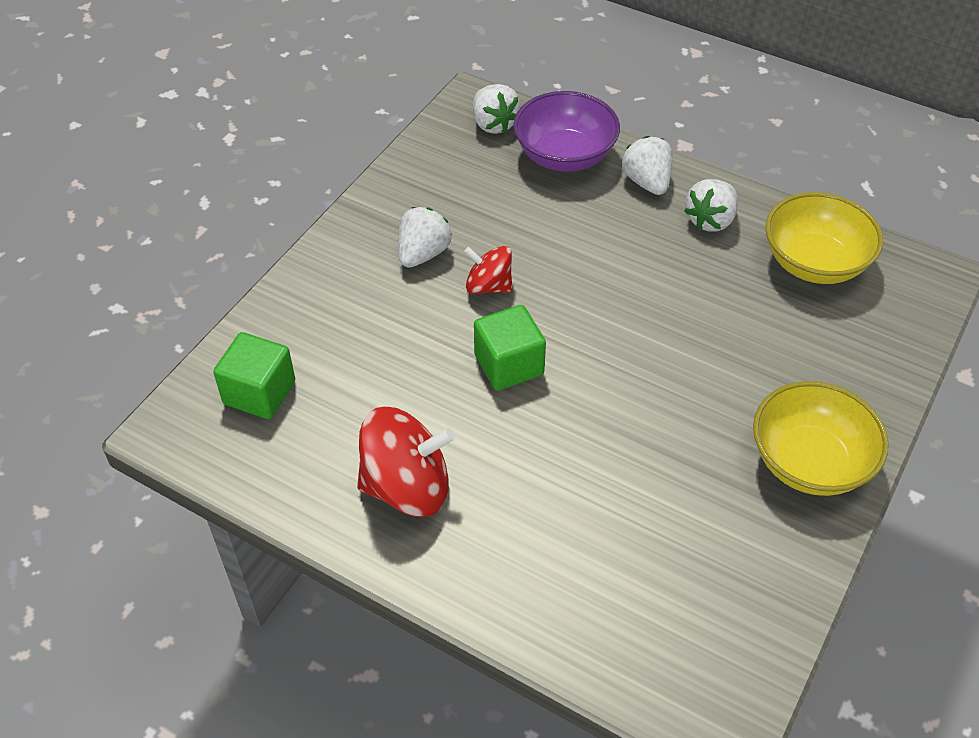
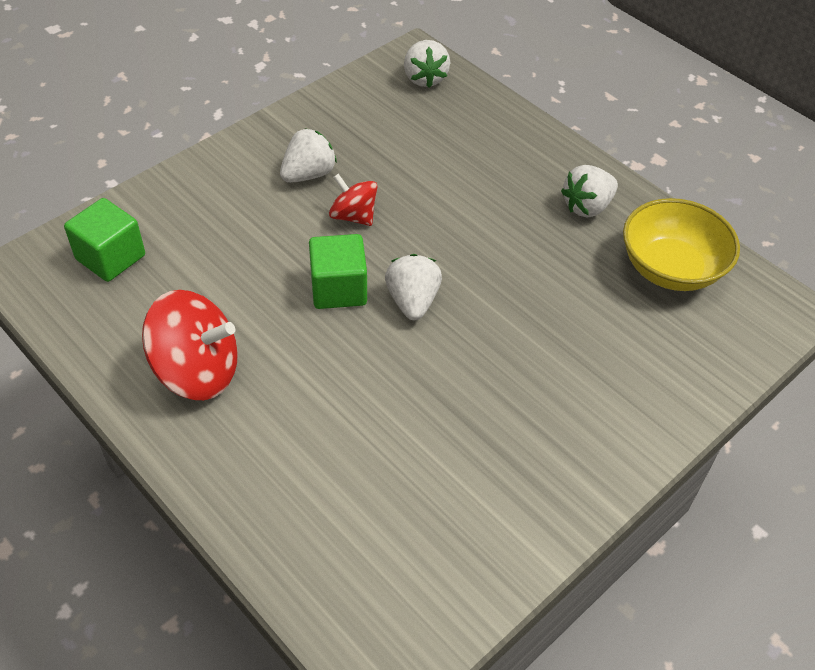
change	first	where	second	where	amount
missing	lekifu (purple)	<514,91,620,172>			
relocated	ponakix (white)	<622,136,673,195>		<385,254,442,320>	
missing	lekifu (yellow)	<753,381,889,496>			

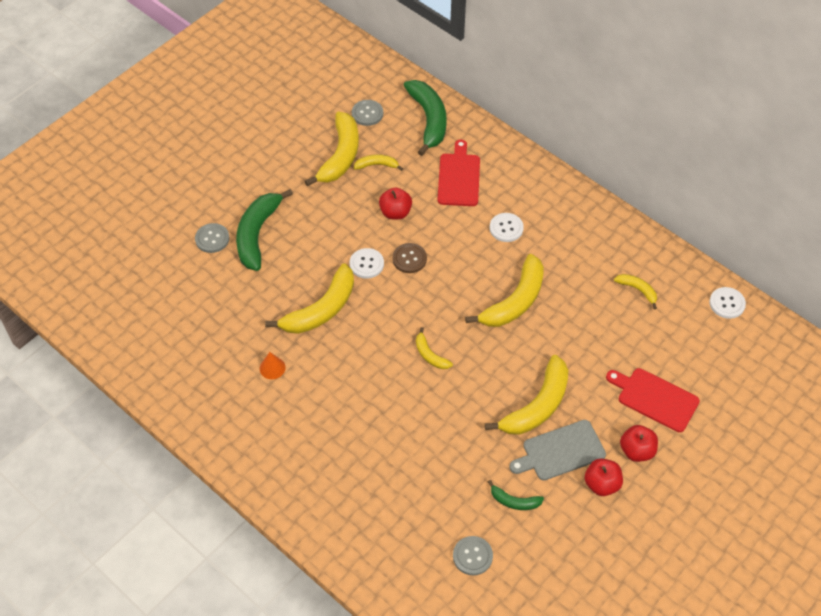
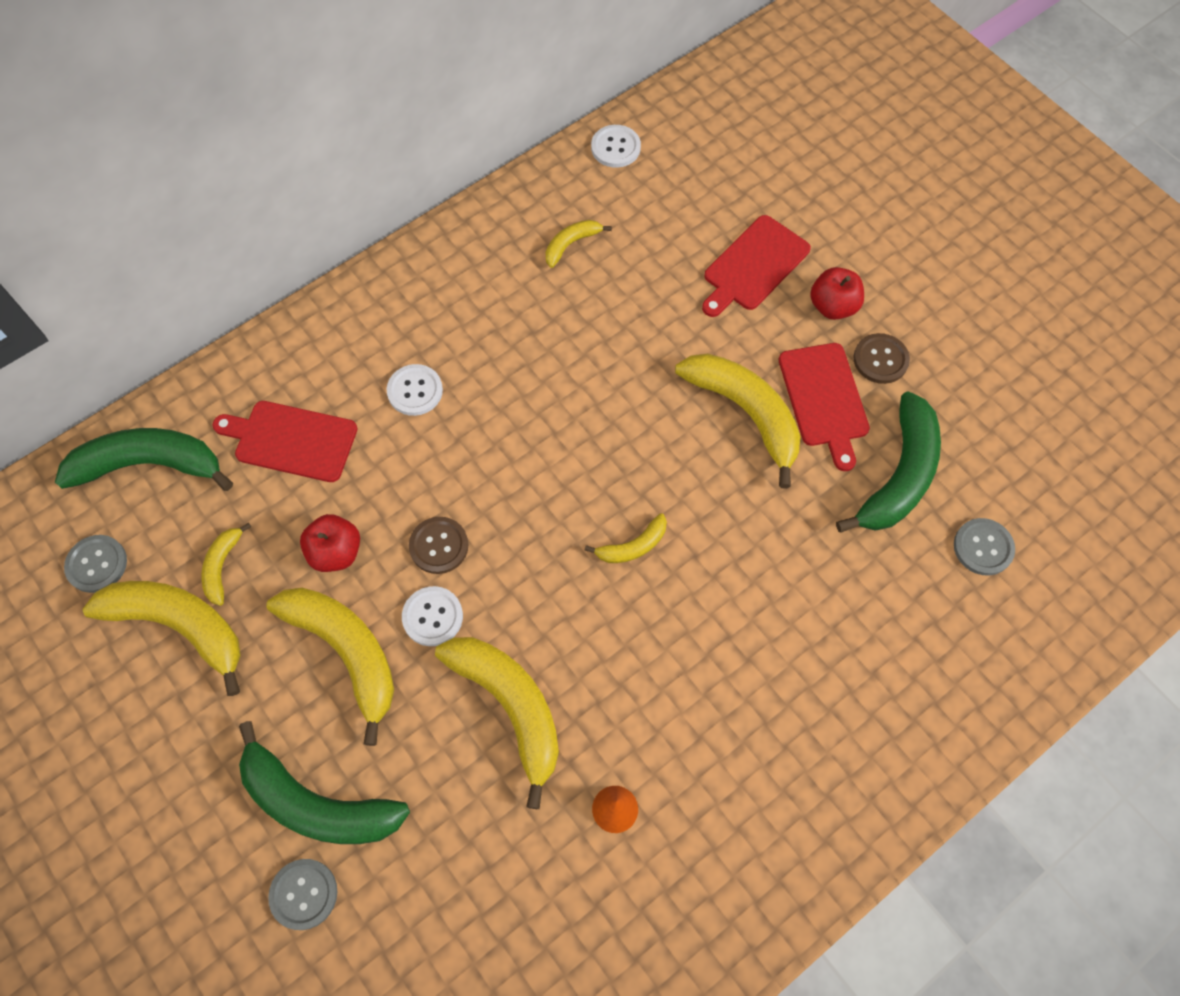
change	first	where	second	where	amount
relocated	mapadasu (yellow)	<465,254,544,327>		<267,588,394,746>	
size	mapadasu (green)	<488,480,544,510>		<836,392,941,533>	x2.02
colour	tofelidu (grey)	<509,420,606,480>	tofelidu (red)	<779,343,870,471>	
exchanged	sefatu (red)	<585,459,623,496>	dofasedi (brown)	<854,333,910,384>	

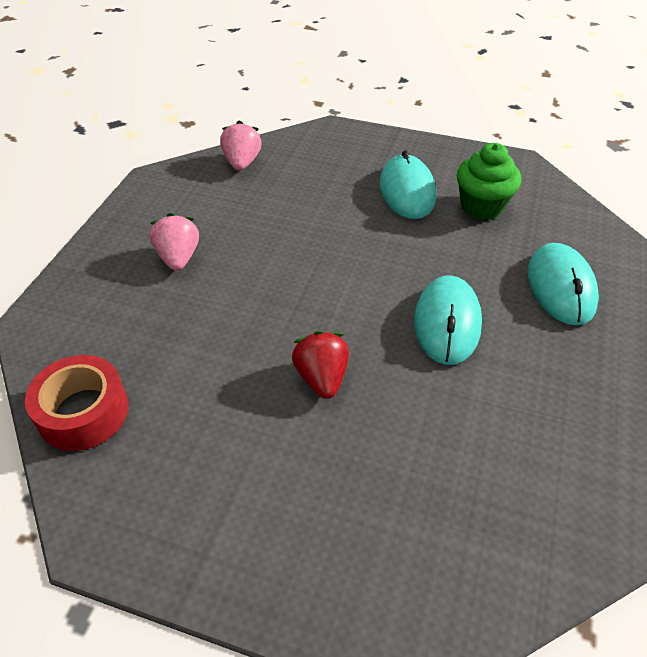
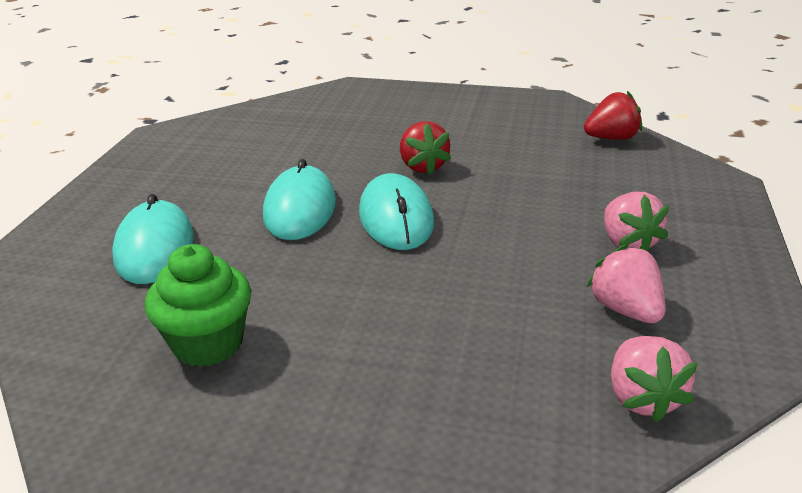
change	first	where	second	where	amount
exchanged	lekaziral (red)	<25,355,128,451>	ponakix (red)	<584,91,642,140>	
relocated	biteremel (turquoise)	<380,150,436,219>		<359,173,434,250>	
appeared			ponakix (pink)	<586,244,665,323>	

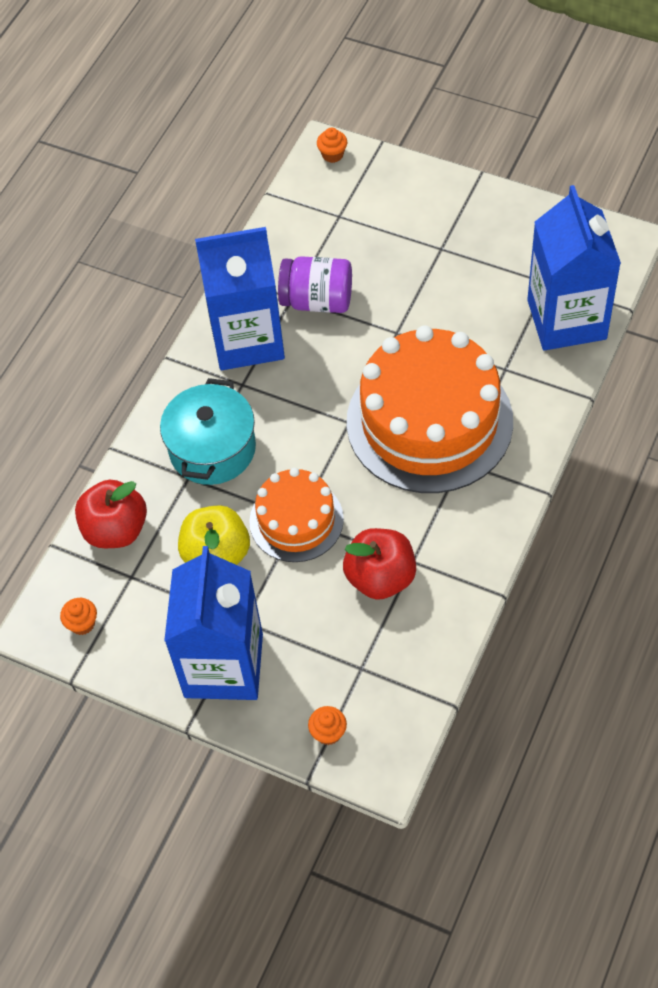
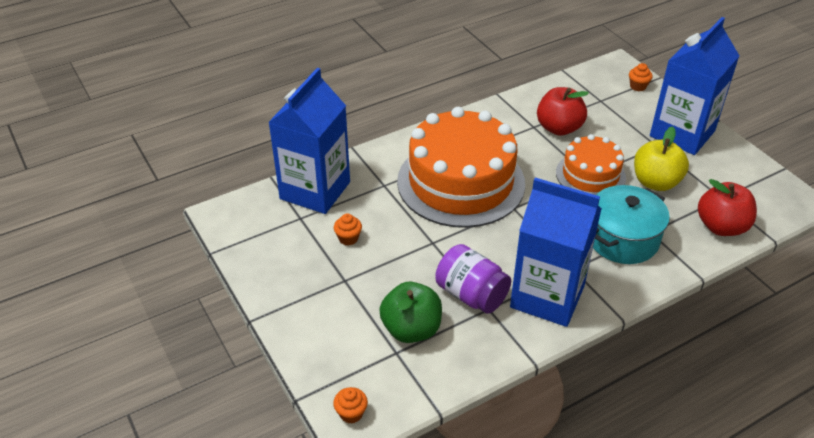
change	first	where	second	where	amount
relocated	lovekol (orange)	<60,598,97,635>		<334,213,362,246>	
appeared			sefatu (green)	<379,282,442,343>	

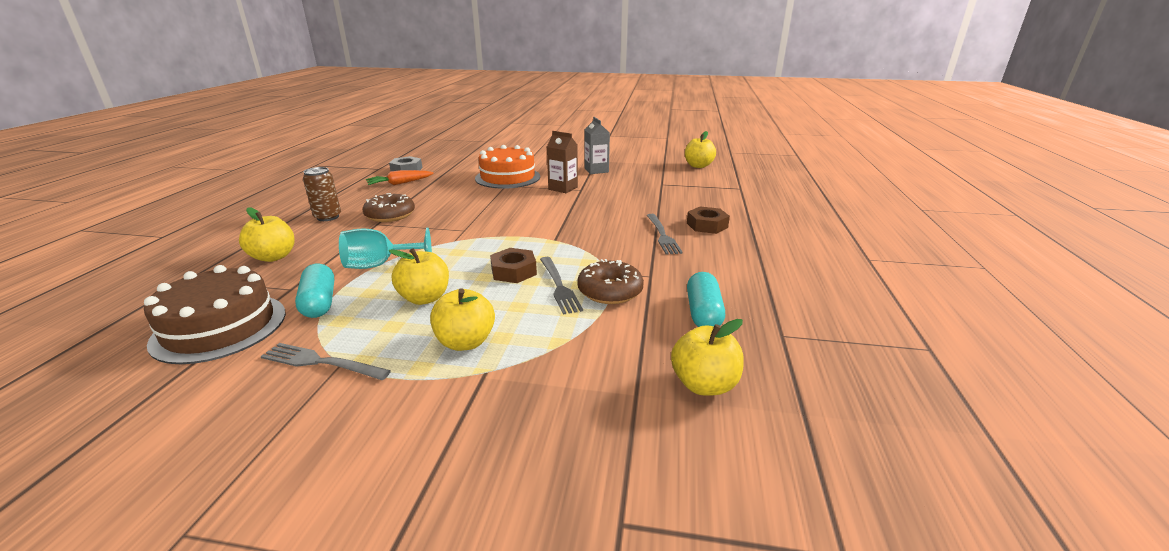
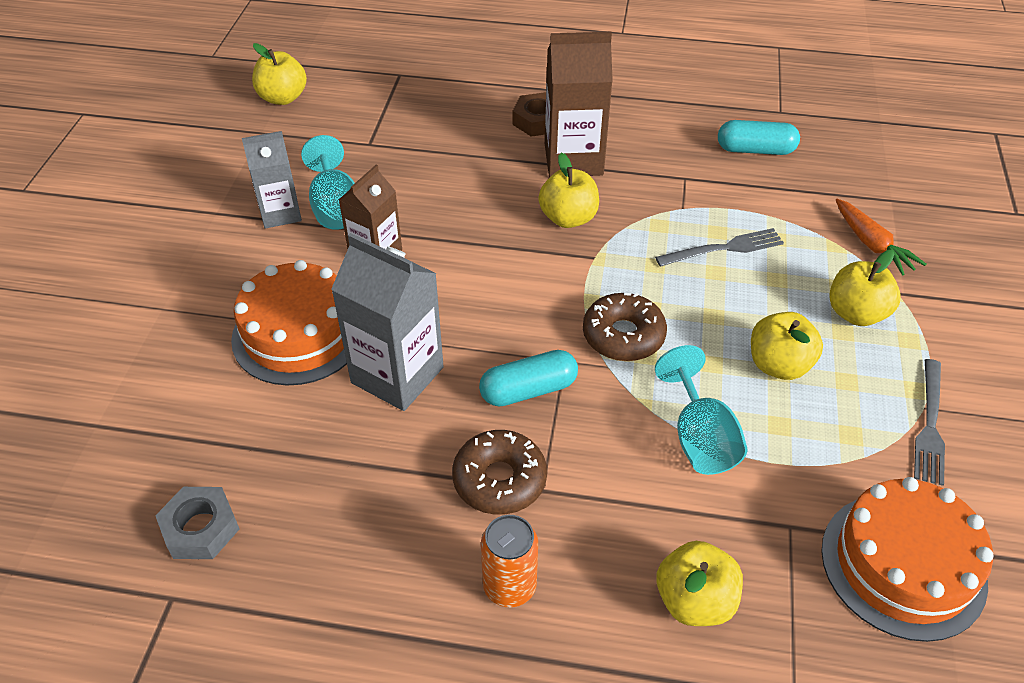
change	first	where	second	where	amount
colour	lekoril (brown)	<144,265,286,364>	lekoril (orange)	<821,477,994,642>	
relocated	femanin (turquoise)	<295,264,334,318>		<479,350,578,406>	
colour	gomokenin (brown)	<303,167,341,221>	gomokenin (orange)	<481,515,538,607>	
relocated	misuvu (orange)	<366,170,433,185>		<836,199,926,276>	
missing	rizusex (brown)	<490,248,537,283>			
relocated	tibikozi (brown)	<577,259,644,304>		<583,292,667,361>	
exchanged	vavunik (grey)	<647,214,683,255>	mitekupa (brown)	<545,32,613,177>	
relocated	sefatu (yellow)	<671,319,744,396>		<538,153,599,228>	
appeared			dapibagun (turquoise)	<301,135,355,230>	
appeared			mitekupa (grey)	<331,233,444,411>	

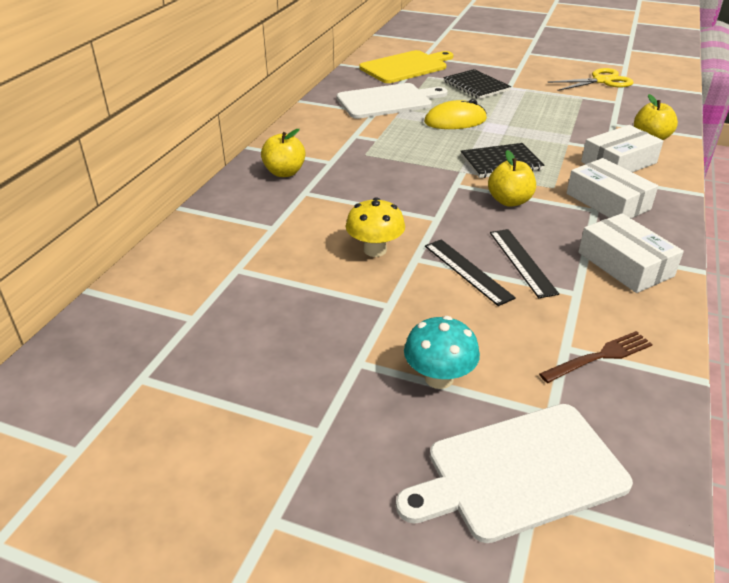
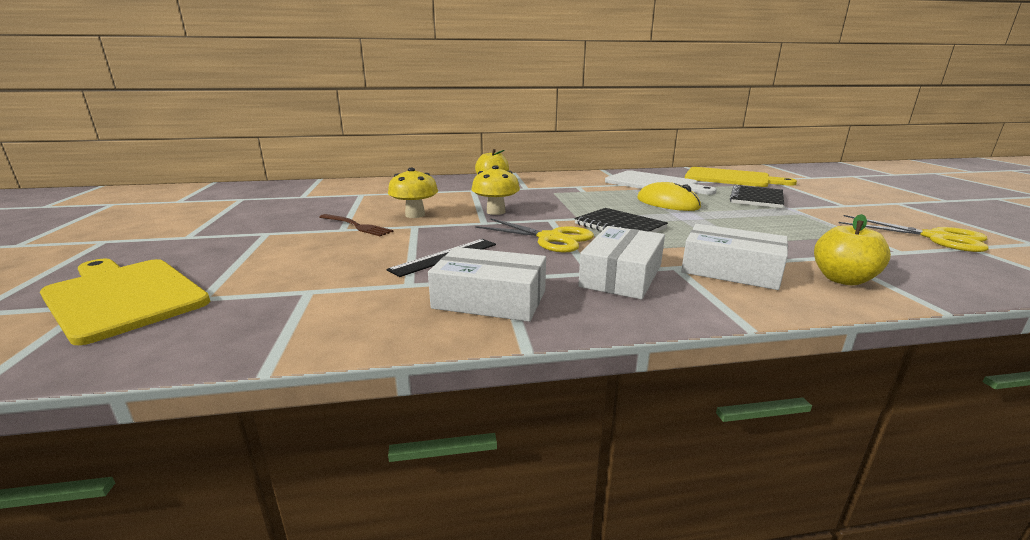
change	first	where	second	where	amount
colour	tofelidu (white)	<396,404,633,543>	tofelidu (yellow)	<40,259,210,345>	
missing	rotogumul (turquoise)	<404,316,480,389>			
missing	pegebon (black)	<425,239,516,306>			
exchanged	sefatu (yellow)	<488,150,536,207>	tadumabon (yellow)	<475,218,594,253>	
relocated	vavunik (brown)	<539,331,653,383>		<319,214,393,236>	
spun	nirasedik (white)	<578,213,684,293>		<428,247,546,322>	75 degrees clockwise
appeared			rotogumul (yellow)	<472,165,520,215>	

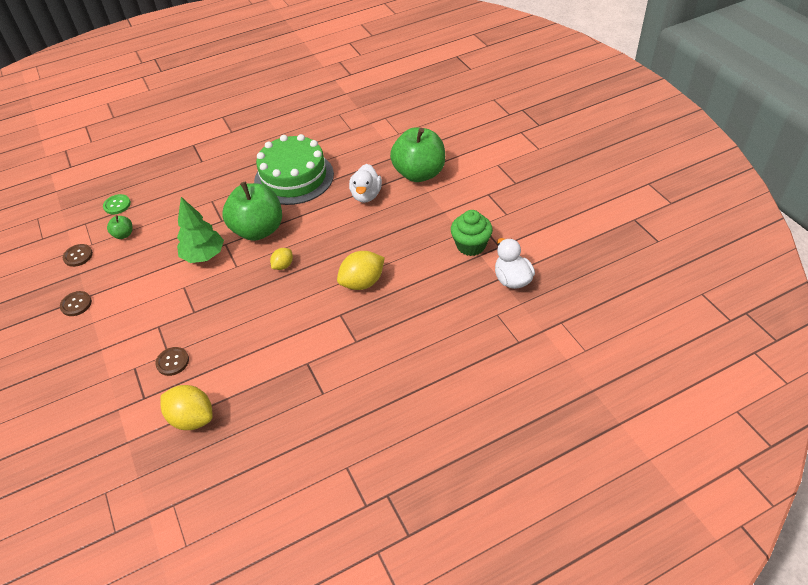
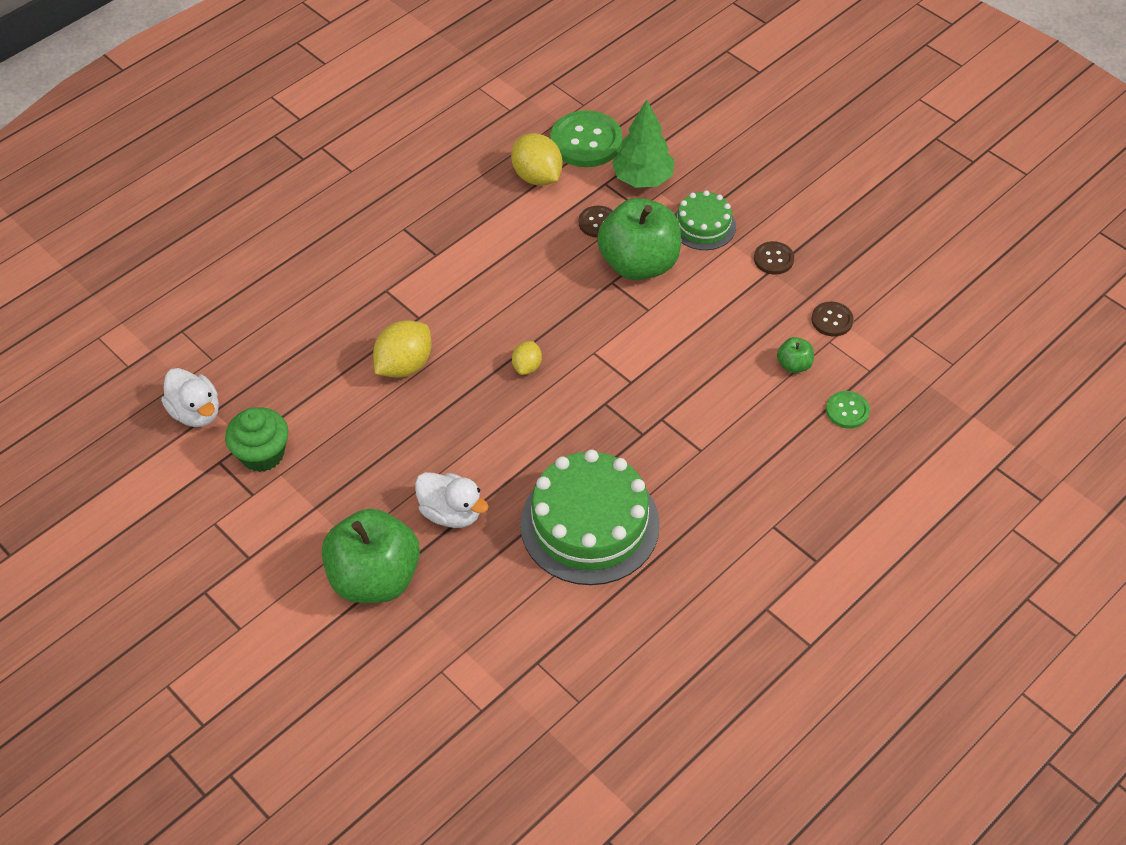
change	first	where	second	where	amount
spun	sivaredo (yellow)	<161,385,213,430>		<511,133,562,186>	45 degrees clockwise
relocated	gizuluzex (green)	<177,197,224,263>		<612,100,674,188>	
relocated	sefatu (green)	<222,182,282,241>		<597,198,681,280>	
spun	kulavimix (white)	<349,164,382,203>		<415,472,489,528>	135 degrees clockwise
appeared			dofasedi (green)	<550,110,622,167>	
appeared			lekoril (green)	<674,190,736,250>	

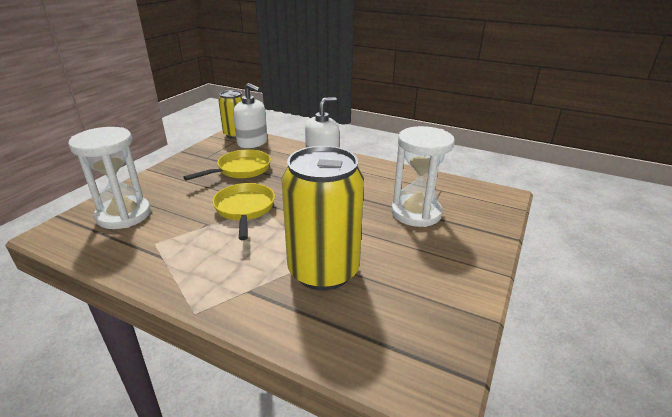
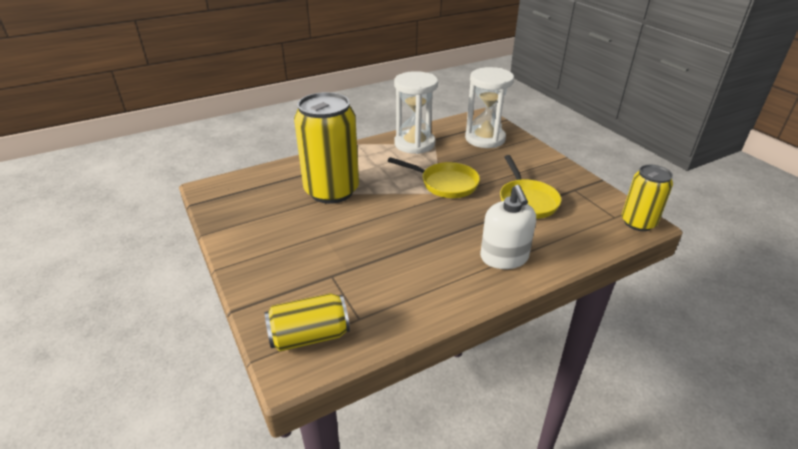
change	first	where	second	where	amount
missing	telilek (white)	<233,83,267,148>			
relocated	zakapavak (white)	<391,126,455,227>		<394,71,438,154>	
appeared			gomokenin (yellow)	<265,293,350,351>	

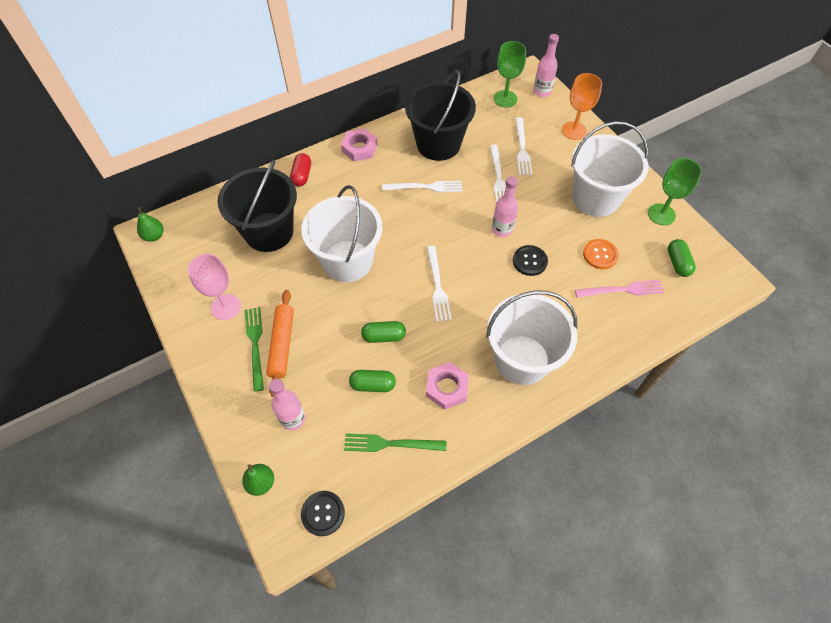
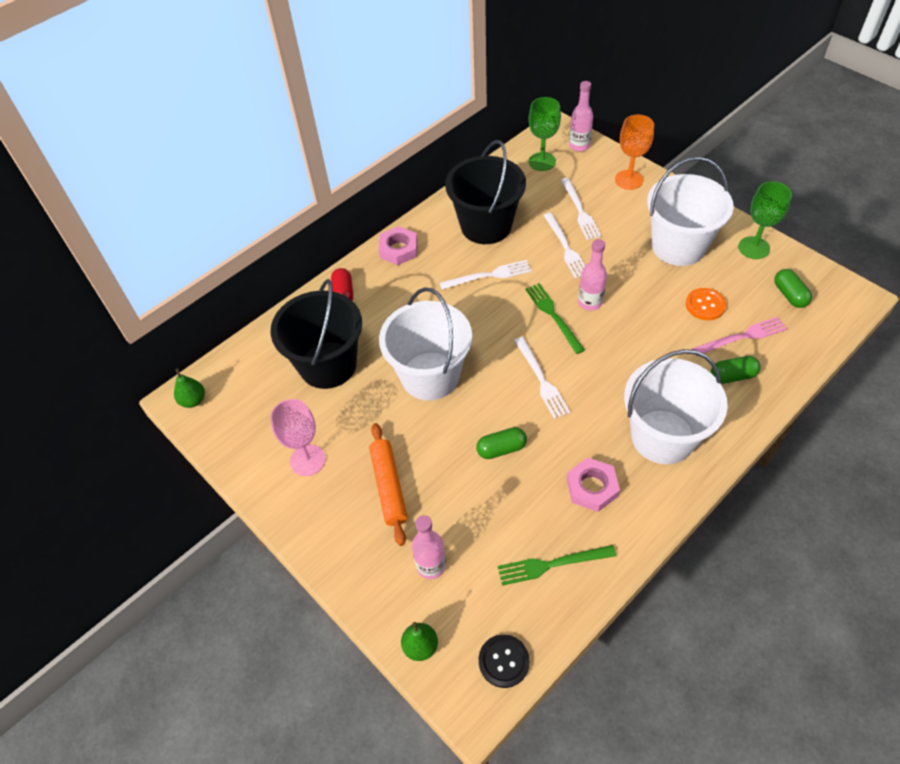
change	first	where	second	where	amount
relocated	vavunik (green)	<245,307,264,392>		<525,283,585,354>	
relocated	femanin (green)	<349,370,396,392>		<711,356,761,384>	
missing	dofasedi (black)	<513,245,548,276>			

